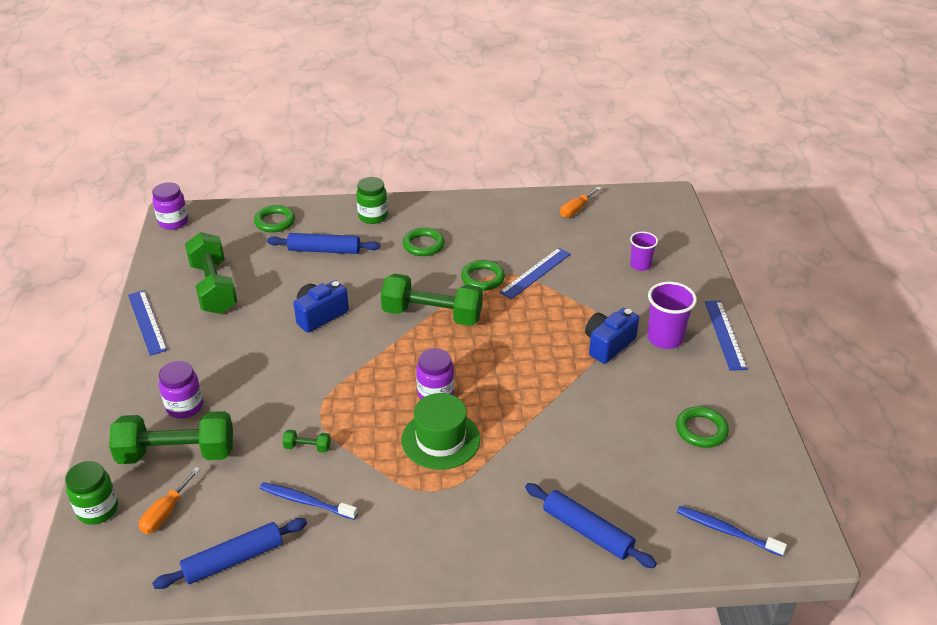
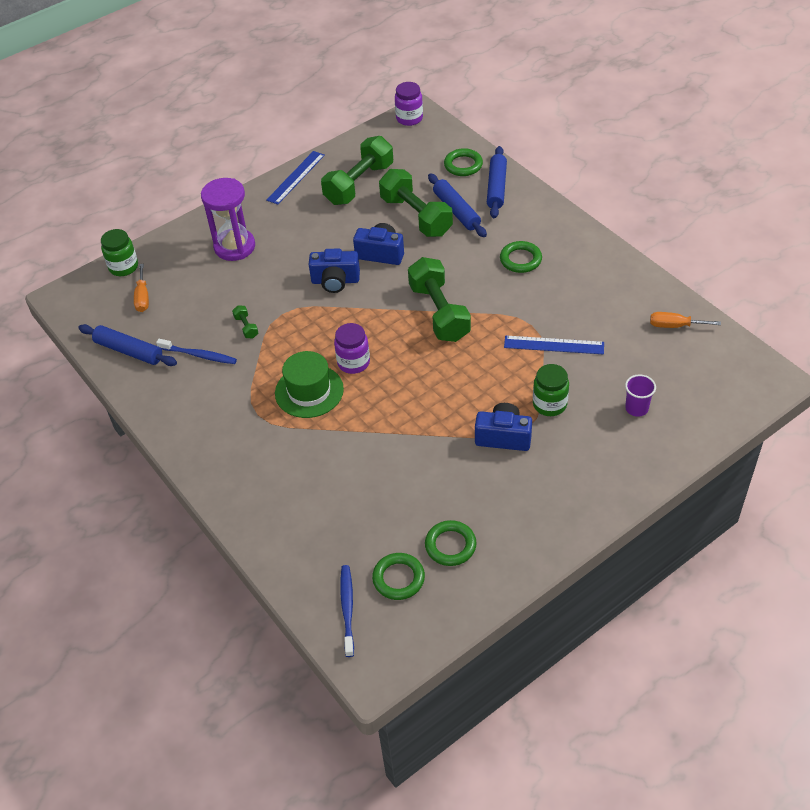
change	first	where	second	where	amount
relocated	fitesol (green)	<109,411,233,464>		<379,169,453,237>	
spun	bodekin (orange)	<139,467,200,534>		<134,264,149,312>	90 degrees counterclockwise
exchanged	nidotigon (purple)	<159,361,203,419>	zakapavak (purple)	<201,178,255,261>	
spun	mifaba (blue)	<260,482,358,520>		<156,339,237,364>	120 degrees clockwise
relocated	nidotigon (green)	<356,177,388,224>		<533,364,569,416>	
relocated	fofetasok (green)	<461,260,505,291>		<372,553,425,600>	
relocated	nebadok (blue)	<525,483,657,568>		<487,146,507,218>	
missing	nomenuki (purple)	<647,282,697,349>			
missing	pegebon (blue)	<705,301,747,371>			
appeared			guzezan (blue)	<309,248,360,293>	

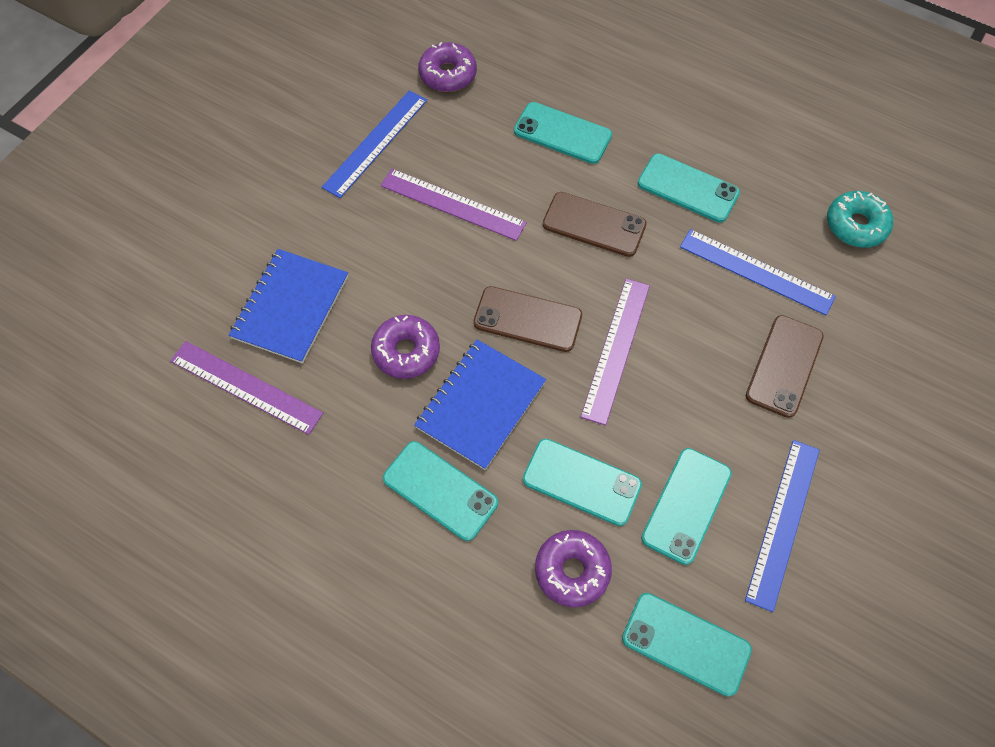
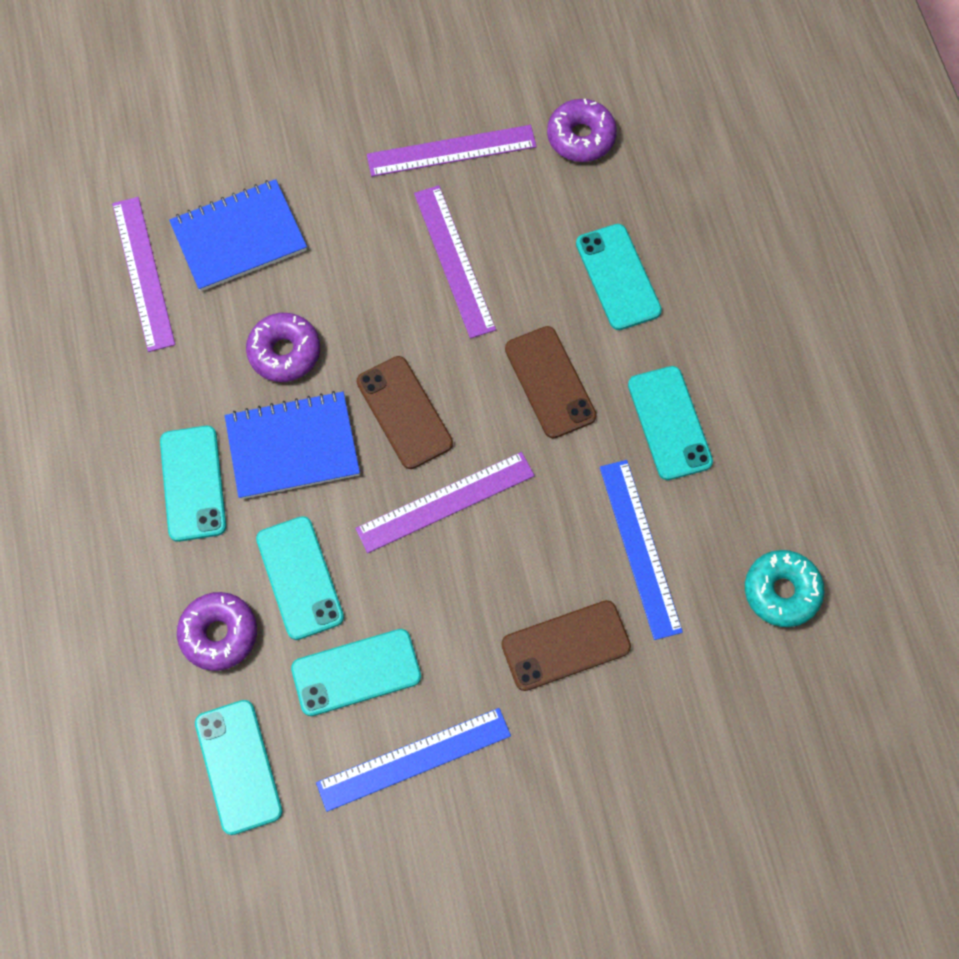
change	first	where	second	where	amount
colour	pegebon (blue)	<322,90,427,198>	pegebon (purple)	<367,125,537,177>	

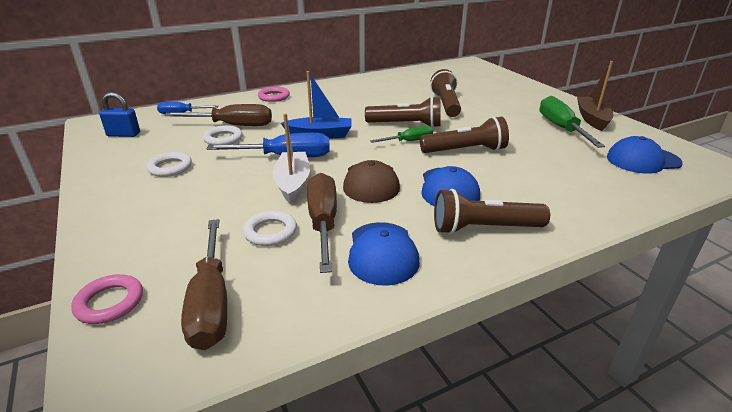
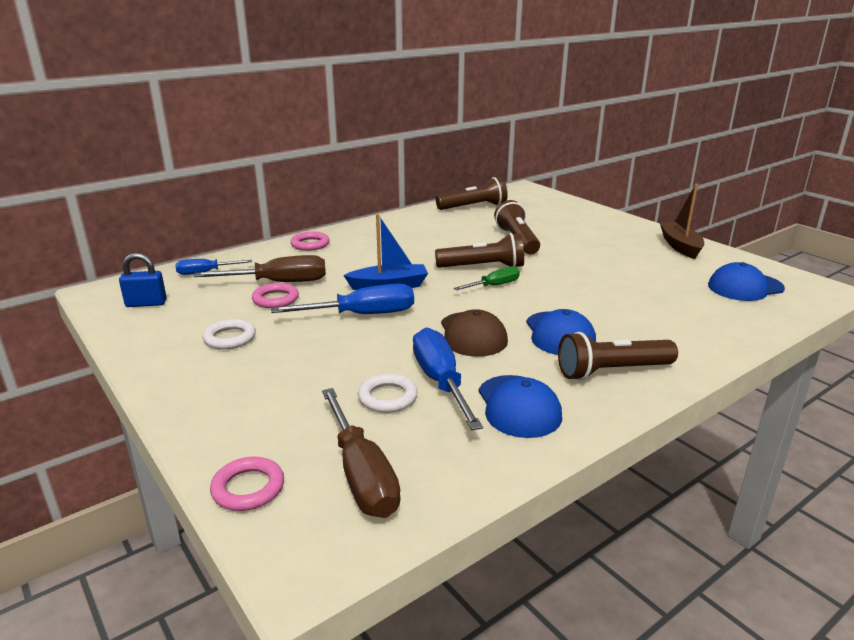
change	first	where	second	where	amount
colour	fofetasok (white)	<203,125,243,145>	fofetasok (pink)	<252,283,299,308>	
missing	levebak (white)	<273,113,310,204>			
colour	bodekin (brown)	<307,173,337,273>	bodekin (blue)	<413,327,483,430>	
relocated	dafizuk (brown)	<420,116,509,153>		<436,177,508,210>	
missing	bodekin (green)	<539,96,605,148>			

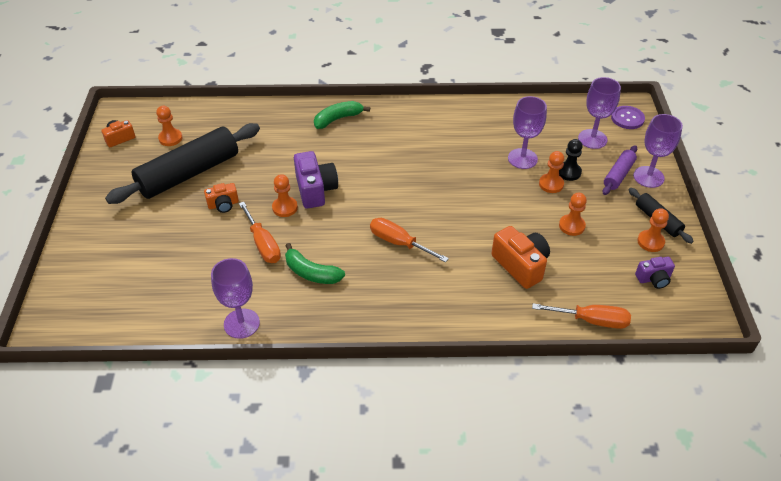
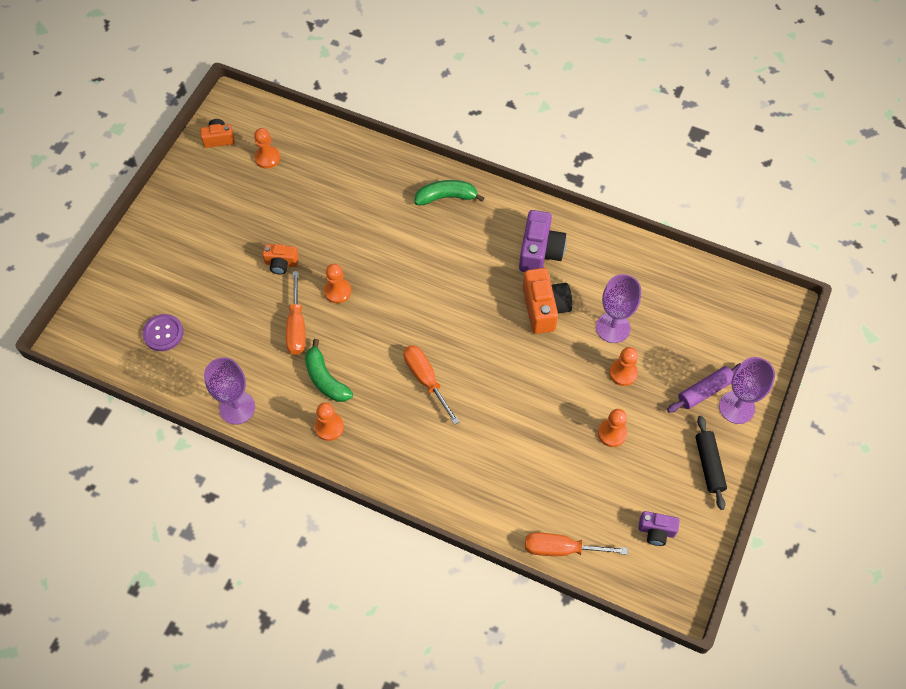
change	first	where	second	where	amount
missing	nebadok (black)	<105,123,260,204>			
relocated	guzezan (purple)	<294,151,338,209>		<519,210,566,272>	
relocated	guzezan (orange)	<491,226,550,289>		<523,268,572,334>	
spun	bodekin (orange)	<532,303,631,329>		<525,532,628,556>	150 degrees clockwise
missing	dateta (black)	<559,139,583,181>			
missing	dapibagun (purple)	<578,77,621,149>			
relocated	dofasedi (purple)	<611,106,645,129>		<142,314,184,351>	
relocated	dateta (orange)	<637,208,669,252>		<315,402,344,441>	

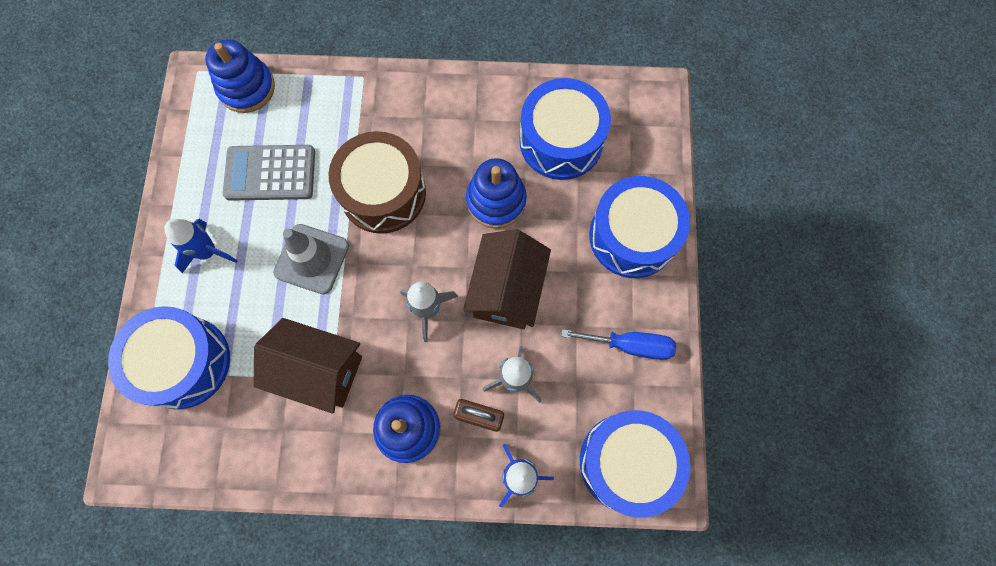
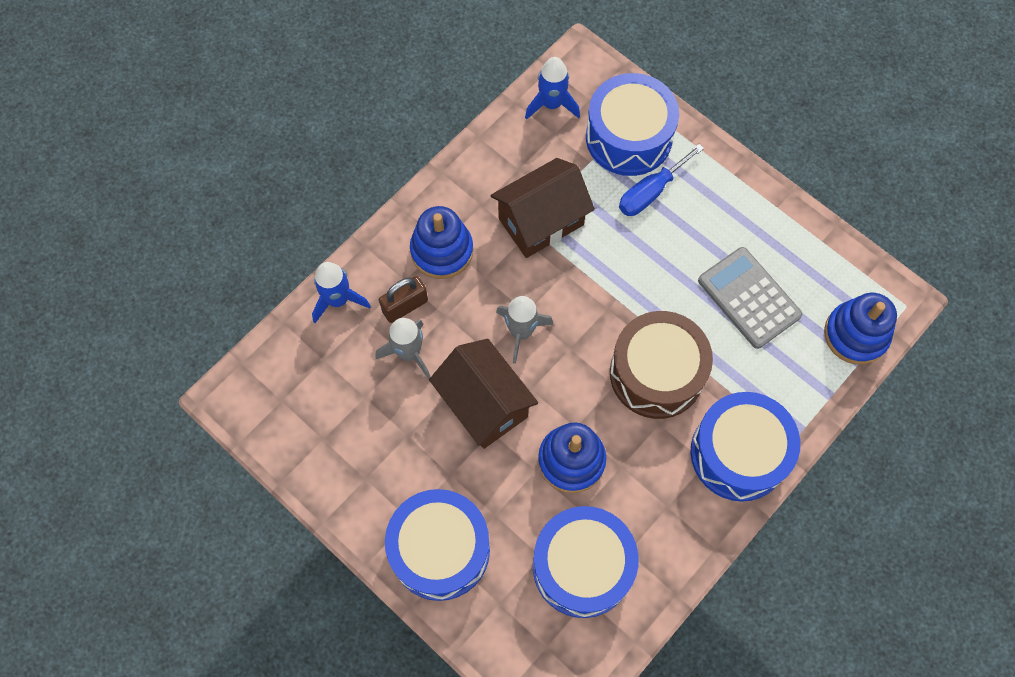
change	first	where	second	where	amount
relocated	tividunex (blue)	<164,219,238,273>		<525,57,580,120>	
spun	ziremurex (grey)	<223,145,315,201>		<698,247,802,349>	75 degrees counterclockwise
missing	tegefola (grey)	<273,224,349,294>			
relocated	bodekin (blue)	<561,329,676,360>		<619,144,704,216>	
relocated	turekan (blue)	<580,410,690,518>		<690,392,800,502>	

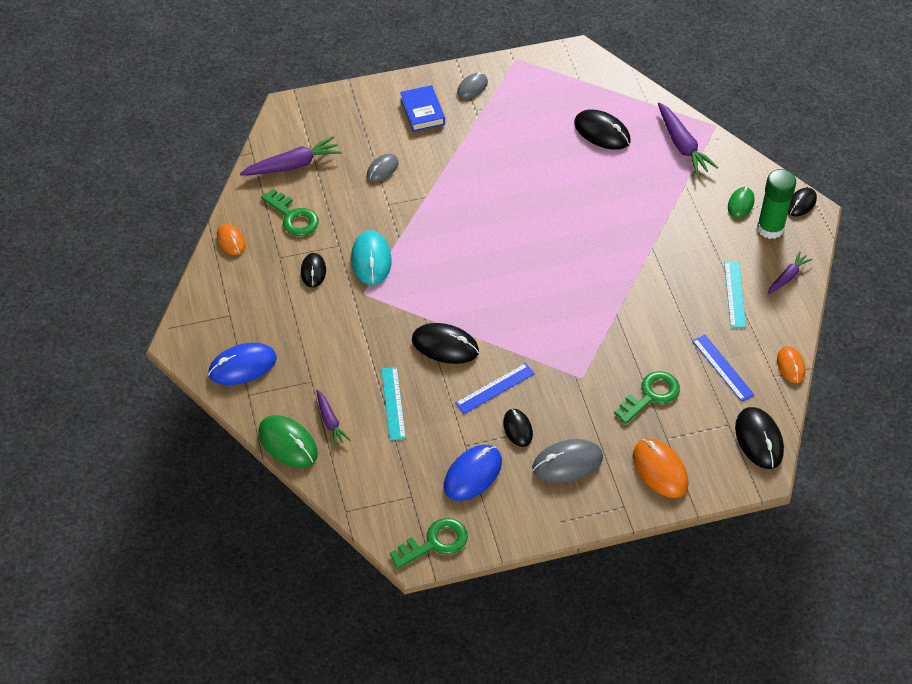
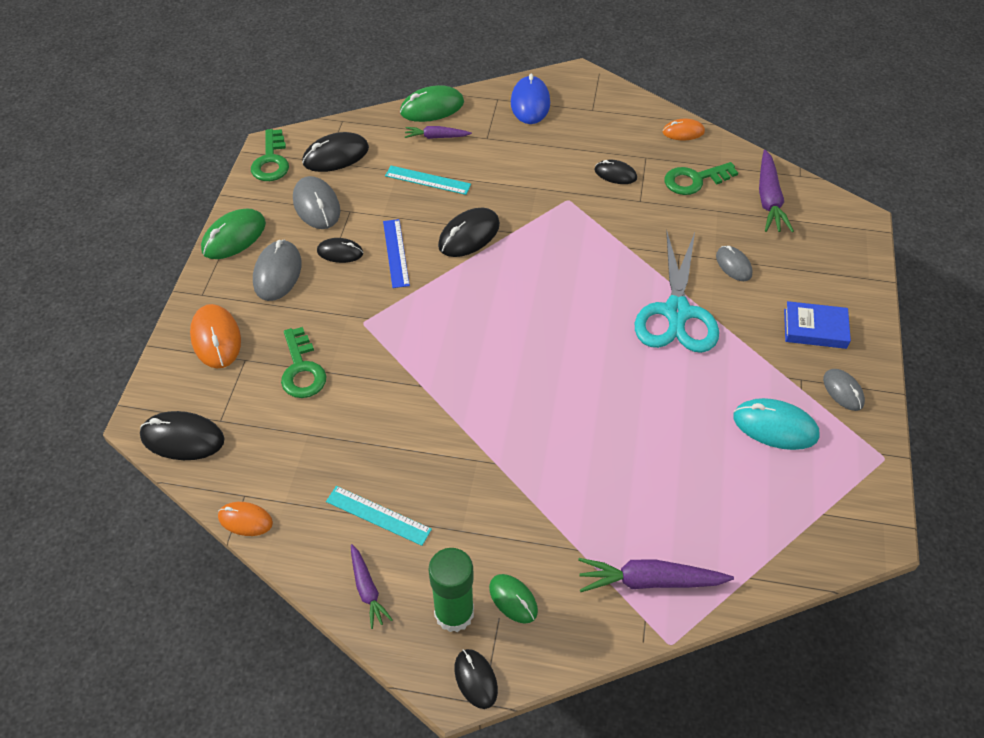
change	first	where	second	where	amount
relocated	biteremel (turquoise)	<351,230,392,285>		<733,398,820,450>	
colour	biteremel (blue)	<444,445,502,501>	biteremel (grey)	<293,176,340,229>	
relocated	biteremel (black)	<574,110,630,150>		<302,132,369,172>	
spun	biteremel (orange)	<633,438,689,498>		<190,304,241,368>	75 degrees clockwise
missing	pegebon (blue)	<692,334,754,402>			
appeared			biteremel (green)	<201,208,266,259>	
appeared			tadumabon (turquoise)	<635,230,719,353>	

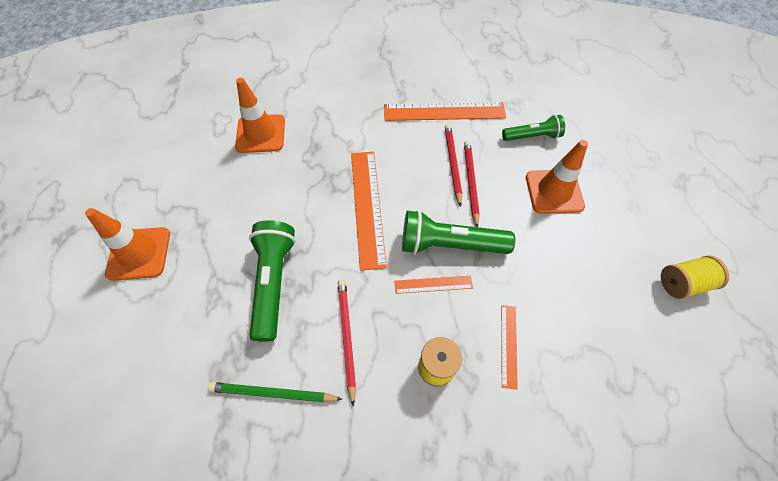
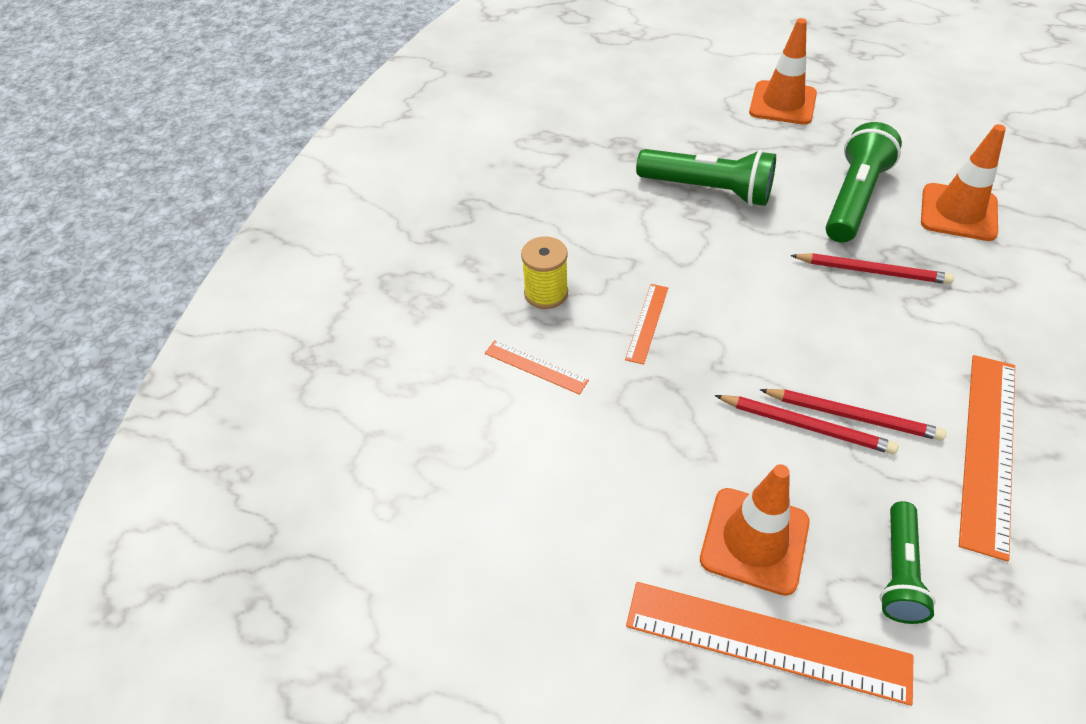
change	first	where	second	where	amount
missing	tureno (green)	<208,382,342,402>			
relocated	tureno (red)	<338,280,356,407>		<790,253,954,284>	
relocated	pegebon (orange)	<351,152,387,271>		<626,582,913,706>	
relocated	dafizuk (green)	<402,210,515,254>		<826,122,902,243>	
missing	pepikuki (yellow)	<661,255,729,299>			

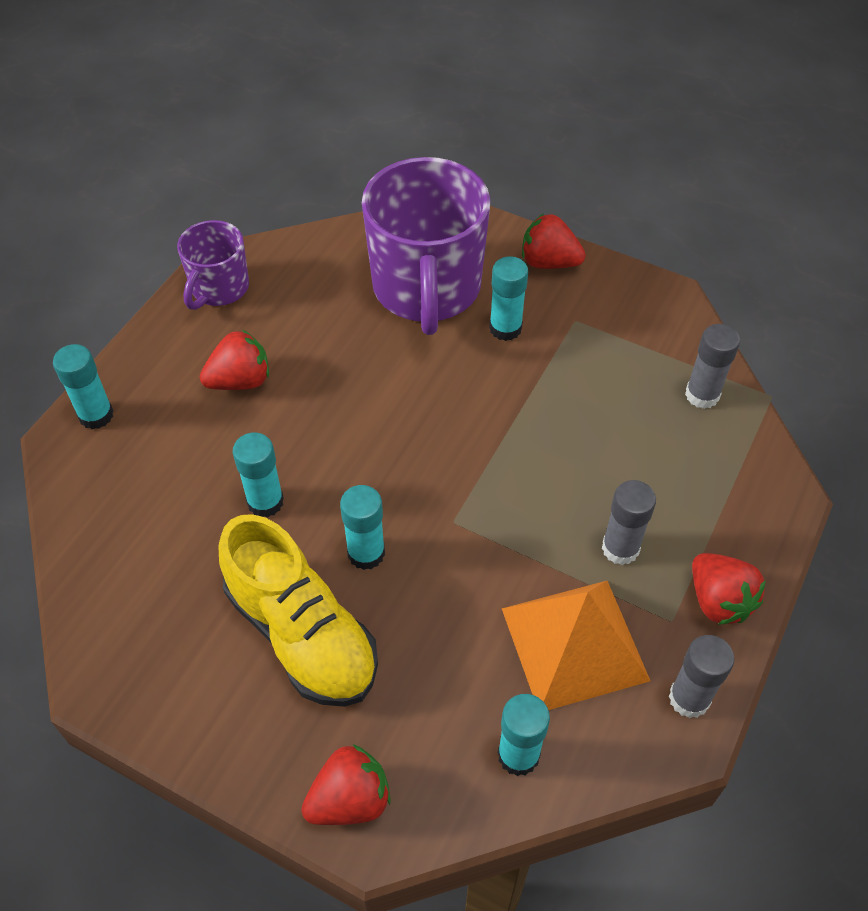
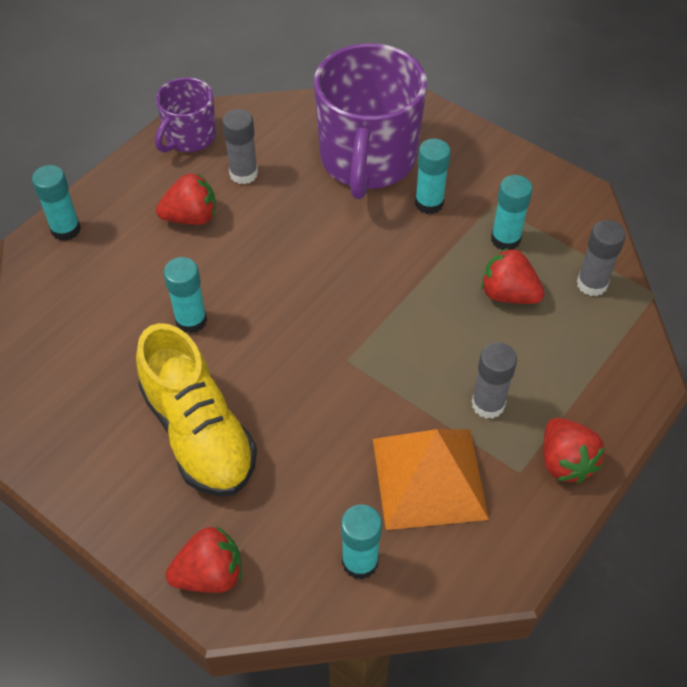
change	first	where	second	where	amount
relocated	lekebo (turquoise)	<340,485,385,570>		<491,175,533,250>	
relocated	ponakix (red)	<522,214,586,269>		<481,248,545,304>	
relocated	lekebo (grey)	<669,635,734,718>		<222,109,258,184>	

